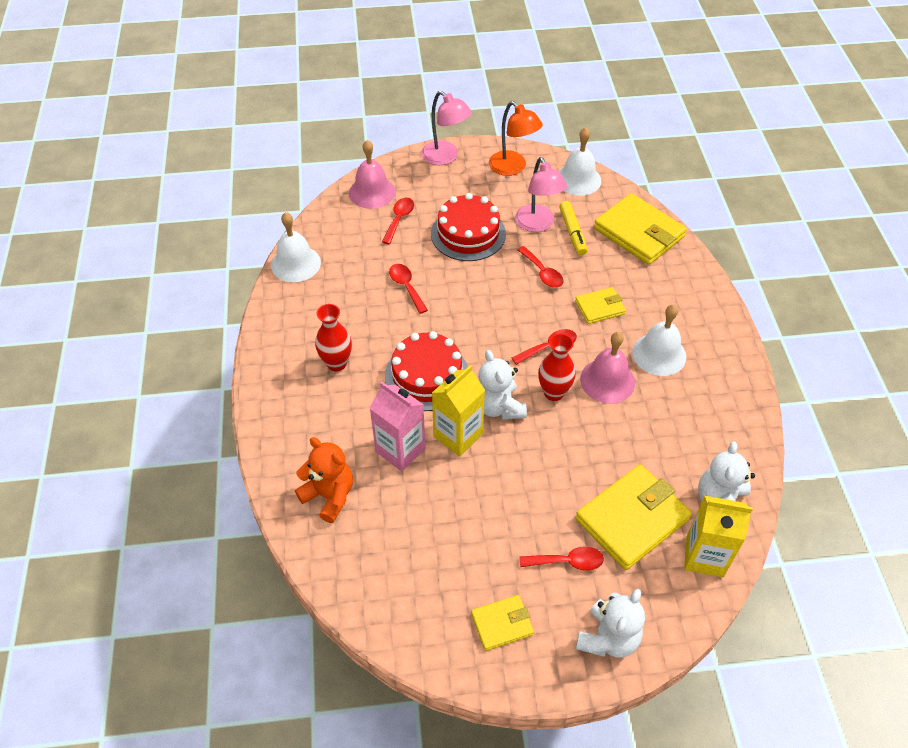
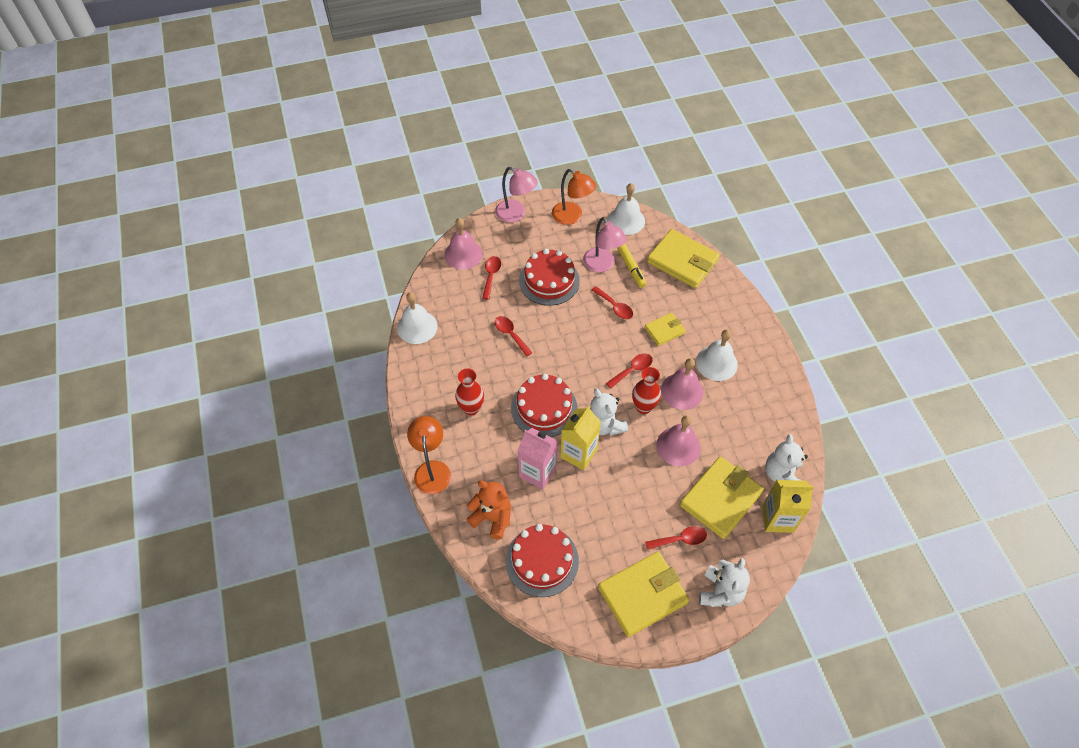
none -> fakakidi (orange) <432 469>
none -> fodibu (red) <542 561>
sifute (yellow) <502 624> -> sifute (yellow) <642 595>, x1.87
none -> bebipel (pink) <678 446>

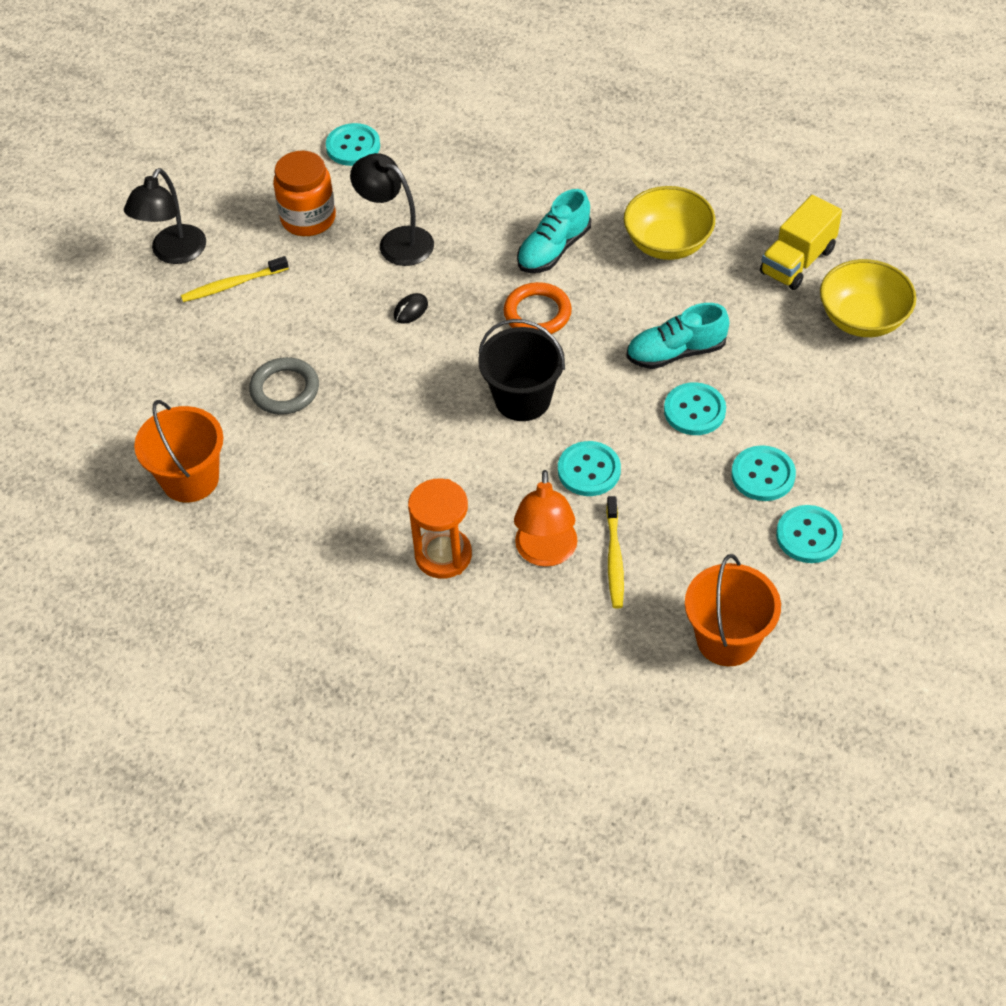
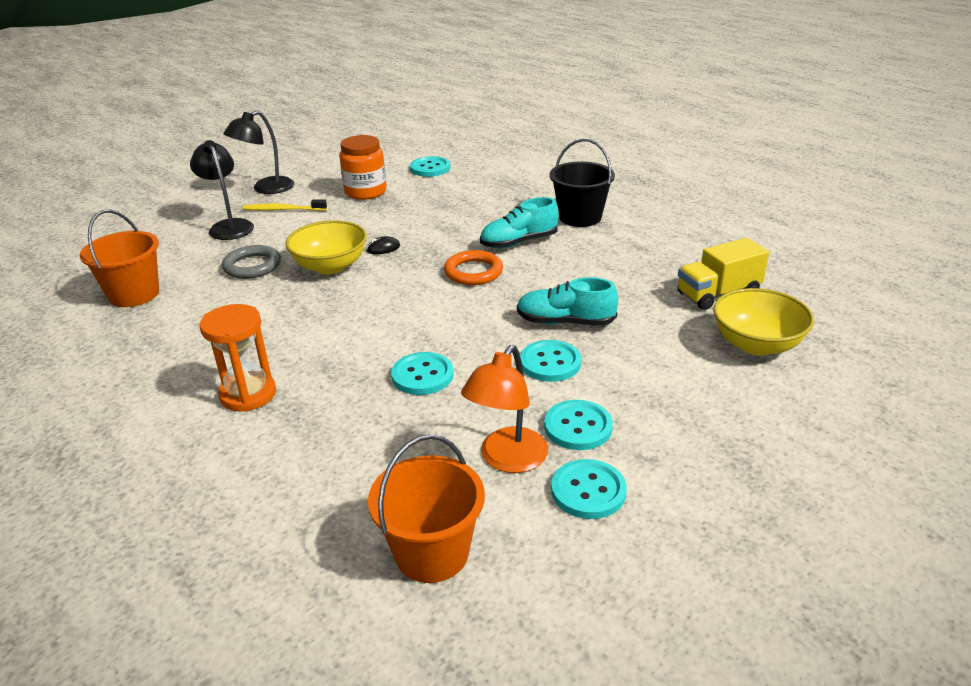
fakakidi (black) <396 241> -> fakakidi (black) <229 226>, move
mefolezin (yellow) <667 243> -> mefolezin (yellow) <330 266>, move
fakakidi (orange) <545 553> -> fakakidi (orange) <507 460>, move
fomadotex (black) <522 399> -> fomadotex (black) <580 217>, move
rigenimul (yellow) <614 558> -> none

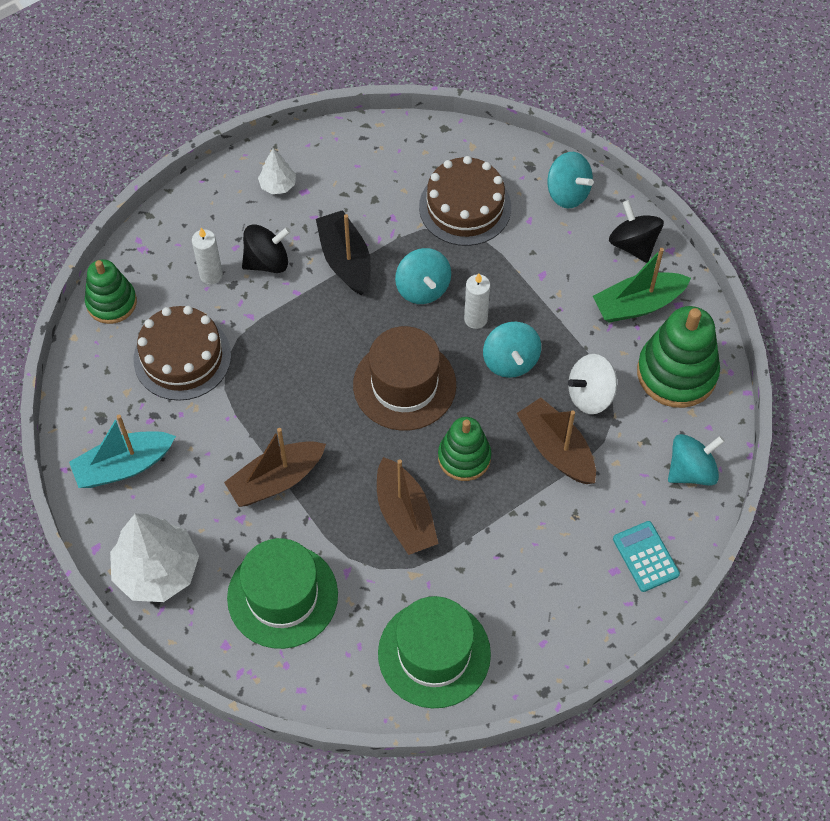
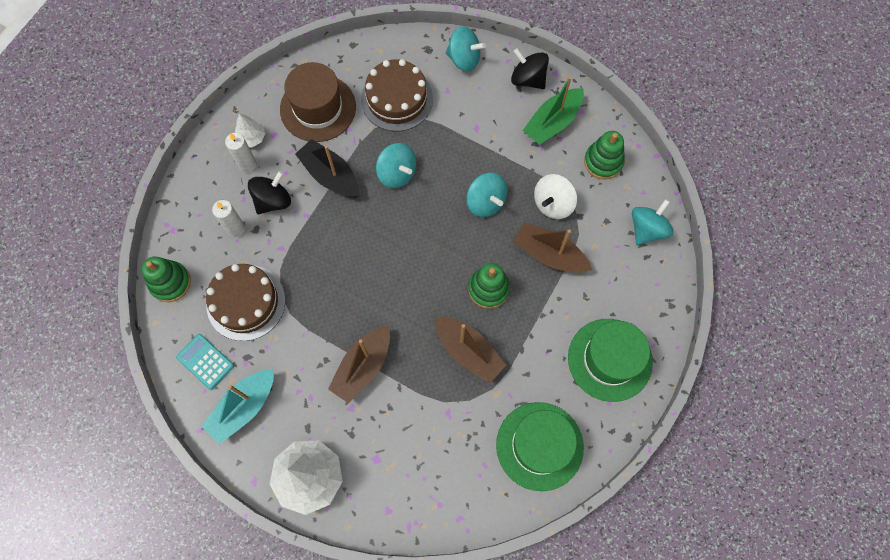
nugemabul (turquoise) <645 556> -> nugemabul (turquoise) <205 361>, move
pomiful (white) <475 319> -> pomiful (white) <247 164>, move
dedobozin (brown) <404 385> -> dedobozin (brown) <318 108>, move
dedobozin (green) <282 596> -> dedobozin (green) <610 359>, move
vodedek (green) <676 373> -> vodedek (green) <603 162>, x0.64

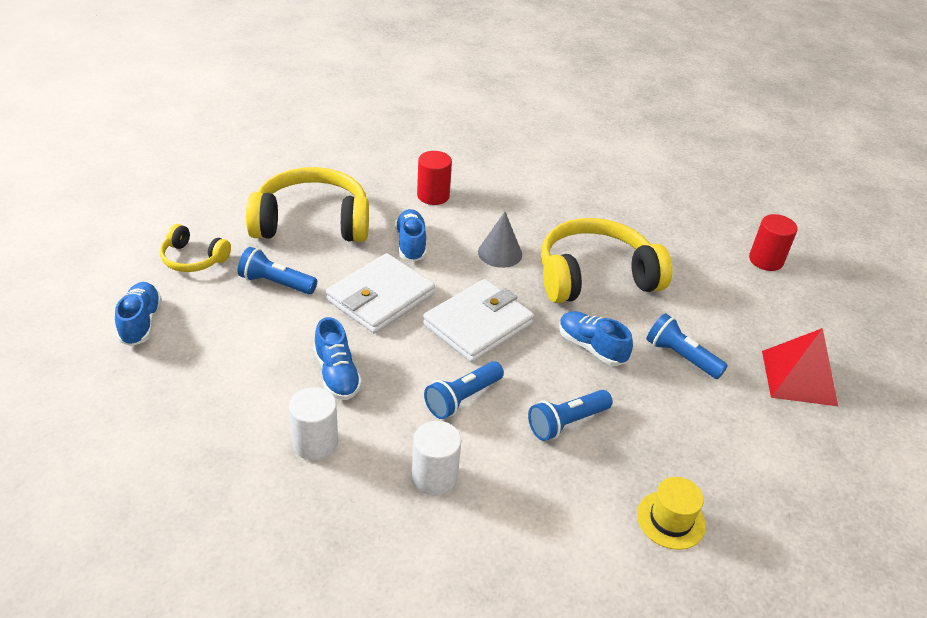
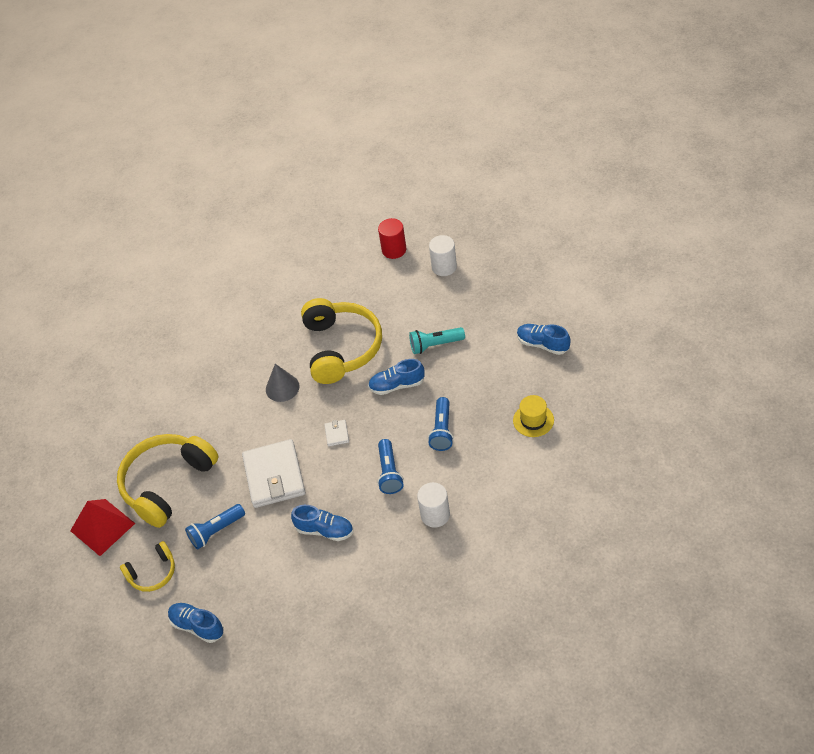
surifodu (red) <799 377> -> surifodu (red) <102 527>, move
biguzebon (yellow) <595 276> -> biguzebon (yellow) <341 348>, 150 degrees clockwise
sifute (white) <478 324> -> sifute (white) <337 434>, x0.42
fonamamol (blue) <681 356> -> fonamamol (turquoise) <435 345>
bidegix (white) <315 443> -> bidegix (white) <444 267>, move
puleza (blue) <411 244> -> puleza (blue) <543 344>, move
bidegix (red) <433 196> -> none

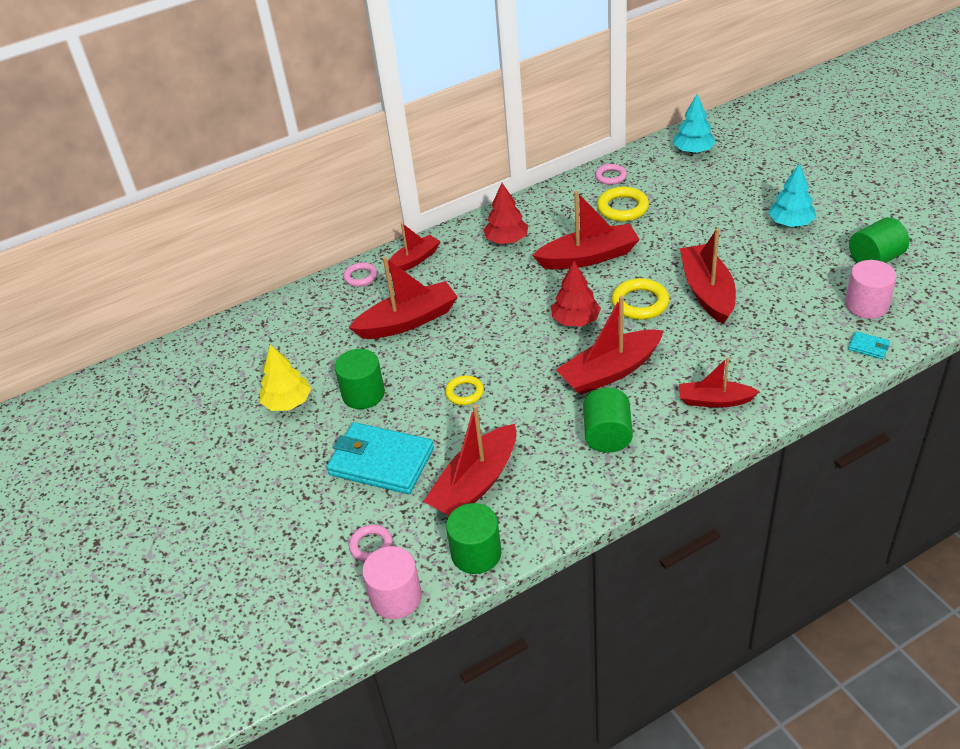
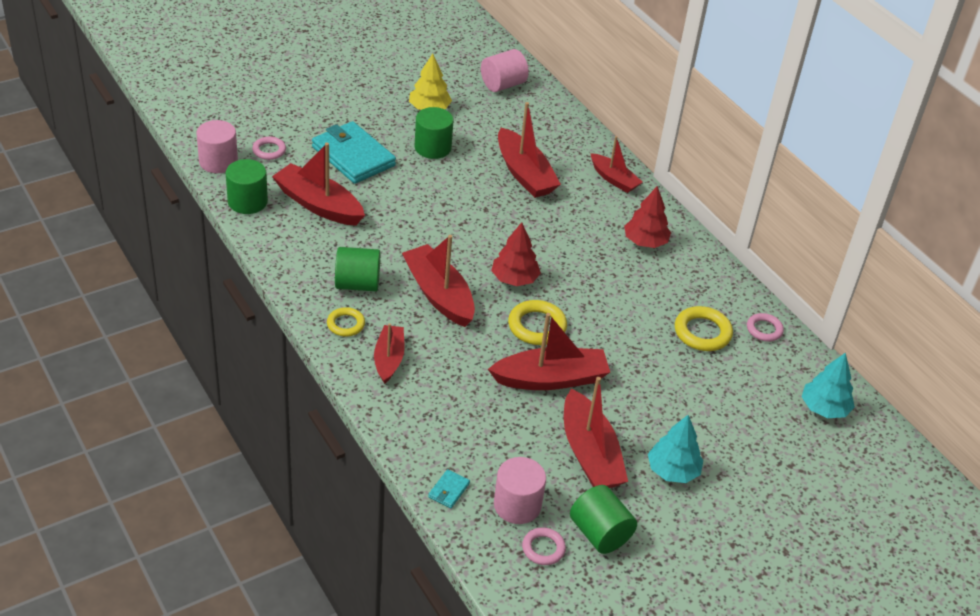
sifute (turquoise) <381 462> -> sifute (turquoise) <353 156>, 60 degrees counterclockwise
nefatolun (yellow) <464 393> -> nefatolun (yellow) <346 324>, move
none -> bidegix (pink) <503 85>
nefatolun (pink) <360 277> -> nefatolun (pink) <543 548>, move
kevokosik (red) <588 257> -> kevokosik (red) <590 454>, move

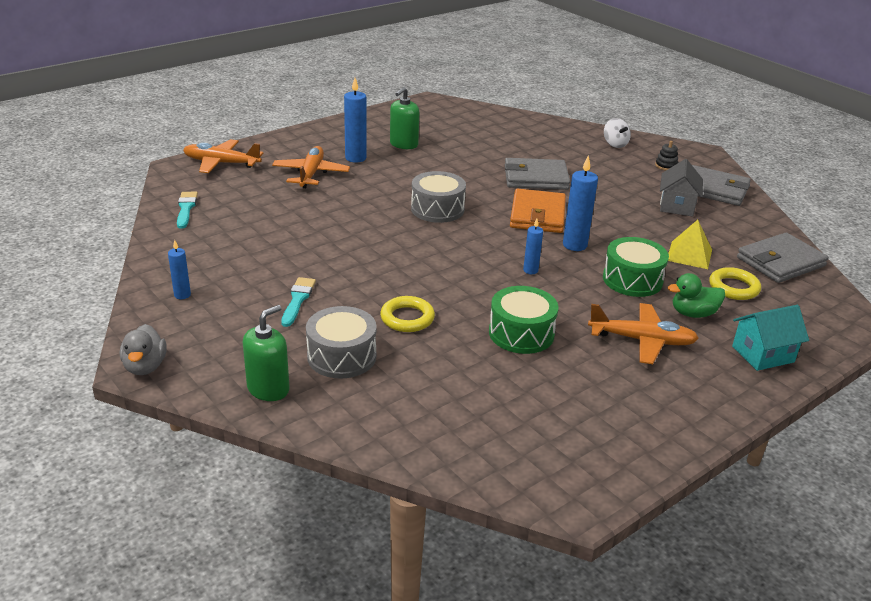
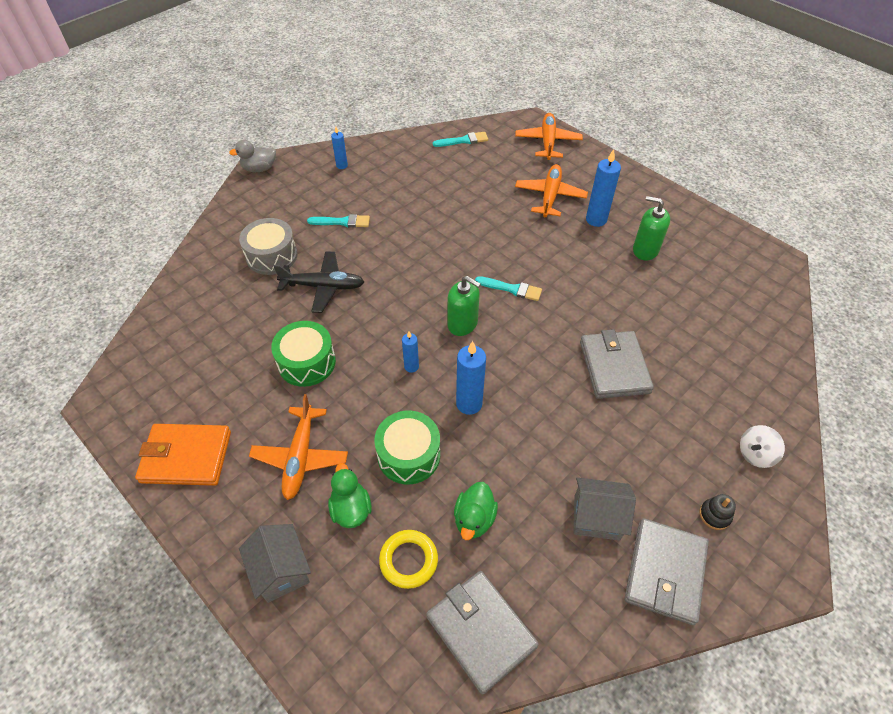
sifute (orange) <537 215> -> sifute (orange) <186 457>, move
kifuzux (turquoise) <763 354> -> kifuzux (grey) <281 571>
nefatolun (yellow) <407 318> -> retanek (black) <323 286>
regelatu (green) <268 389> -> regelatu (green) <462 324>, move
surifodu (yellow) <689 255> -> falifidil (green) <474 519>
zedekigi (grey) <437 209> -> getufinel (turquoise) <511 289>
retanek (orange) <311 174> -> retanek (orange) <550 196>, 75 degrees counterclockwise

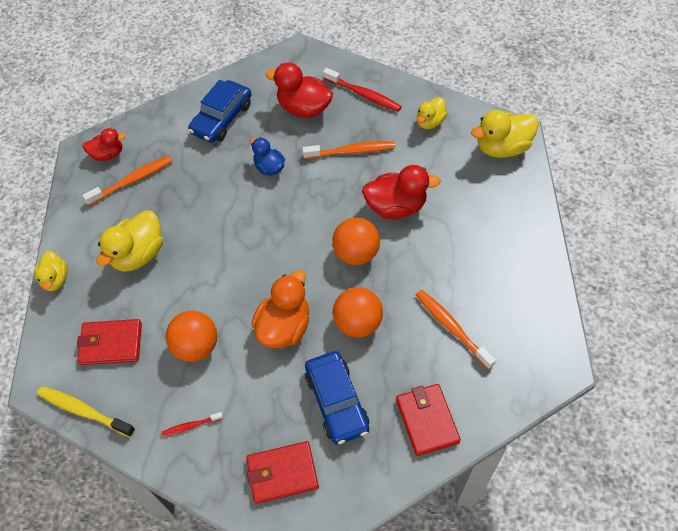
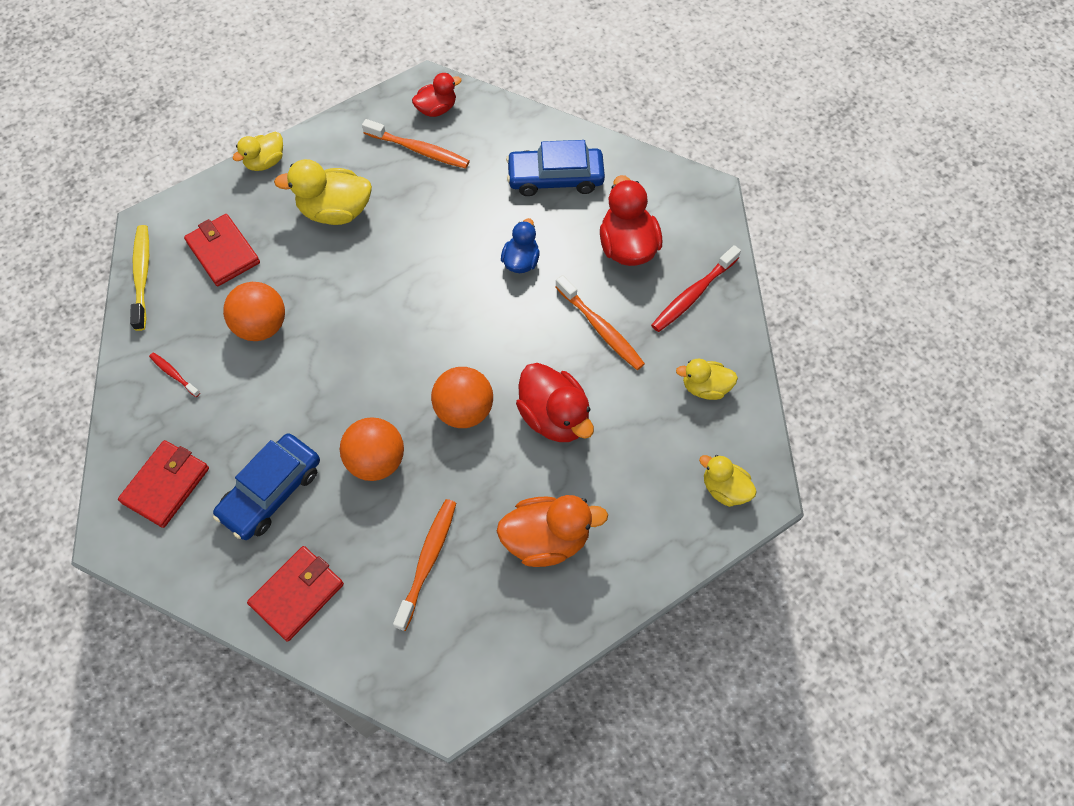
sifute (red) <282 473> -> sifute (red) <166 485>, 75 degrees clockwise
falifidil (red) <108 154> -> falifidil (red) <437 109>, 75 degrees counterclockwise
falifidil (orange) <284 327> -> falifidil (orange) <546 539>, move
rigenimul (red) <363 94> -> rigenimul (red) <693 294>, 45 degrees clockwise
falifidil (yellow) <502 148> -> falifidil (yellow) <724 489>, x0.61

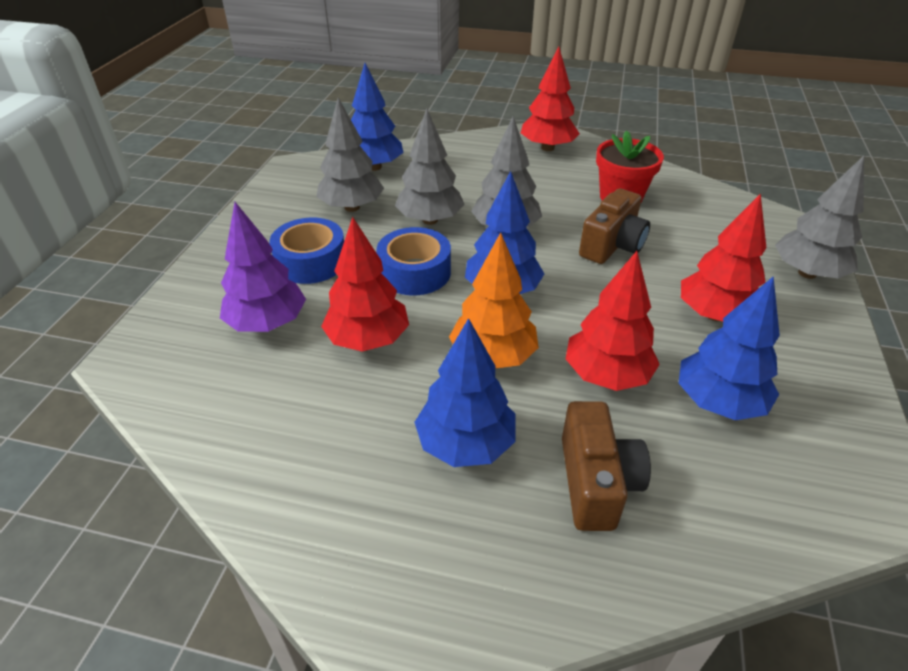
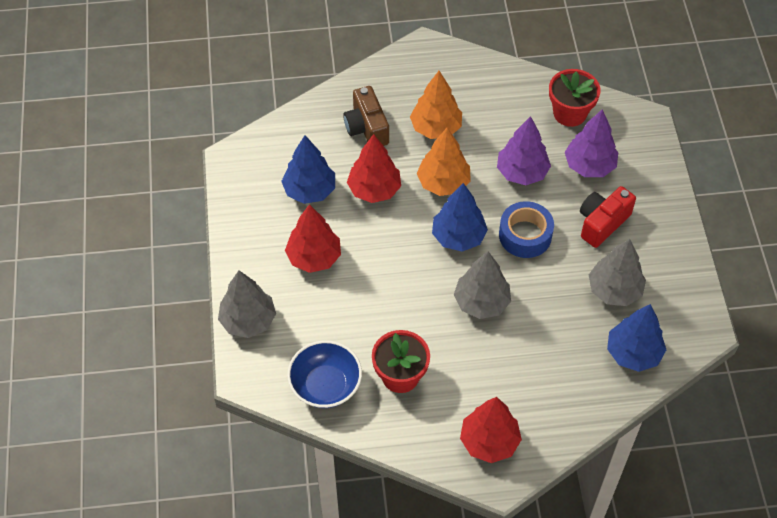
none -> mefolezin (blue) <325 385>
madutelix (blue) <465 444> -> madutelix (orange) <436 128>
madutelix (red) <368 340> -> madutelix (purple) <522 172>
none -> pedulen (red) <570 113>
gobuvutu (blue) <311 261> -> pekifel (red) <602 223>
madutelix (grey) <430 220> -> none
pekifel (brown) <612 245> -> none

